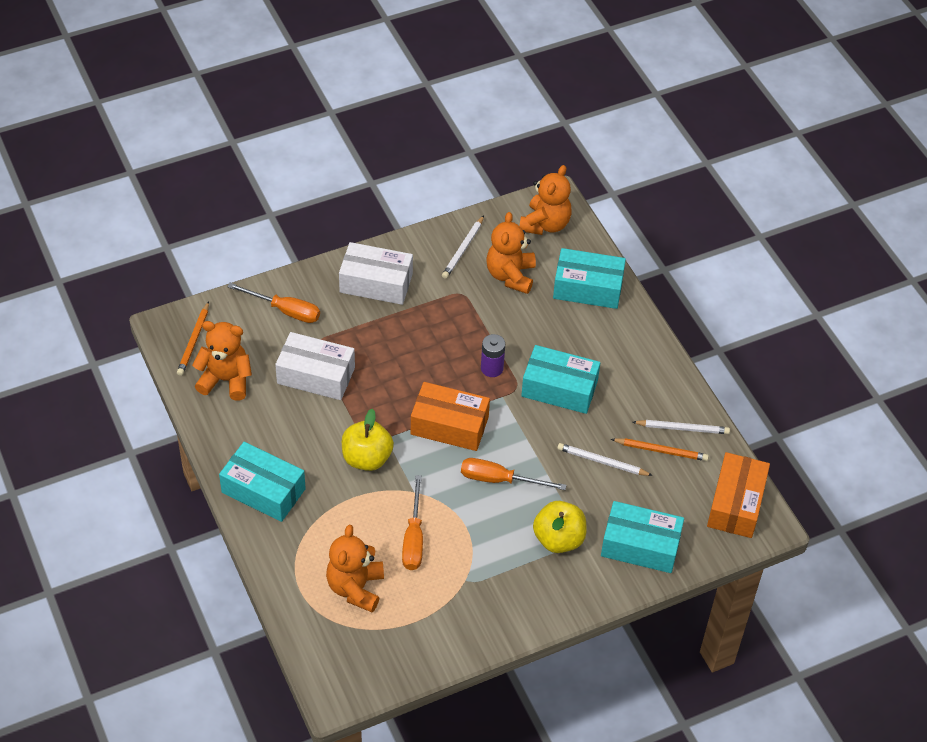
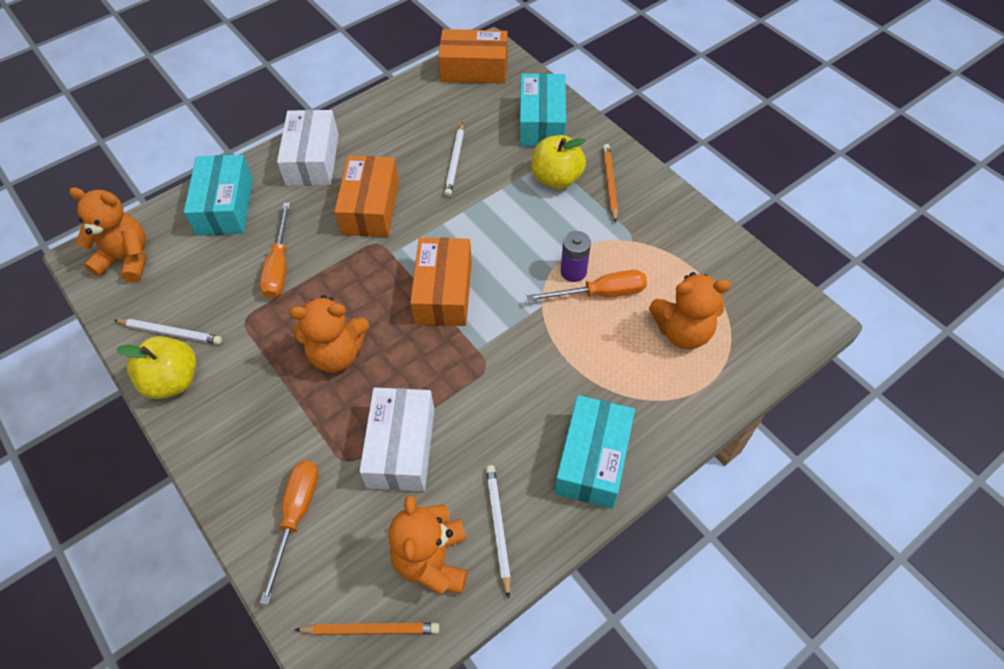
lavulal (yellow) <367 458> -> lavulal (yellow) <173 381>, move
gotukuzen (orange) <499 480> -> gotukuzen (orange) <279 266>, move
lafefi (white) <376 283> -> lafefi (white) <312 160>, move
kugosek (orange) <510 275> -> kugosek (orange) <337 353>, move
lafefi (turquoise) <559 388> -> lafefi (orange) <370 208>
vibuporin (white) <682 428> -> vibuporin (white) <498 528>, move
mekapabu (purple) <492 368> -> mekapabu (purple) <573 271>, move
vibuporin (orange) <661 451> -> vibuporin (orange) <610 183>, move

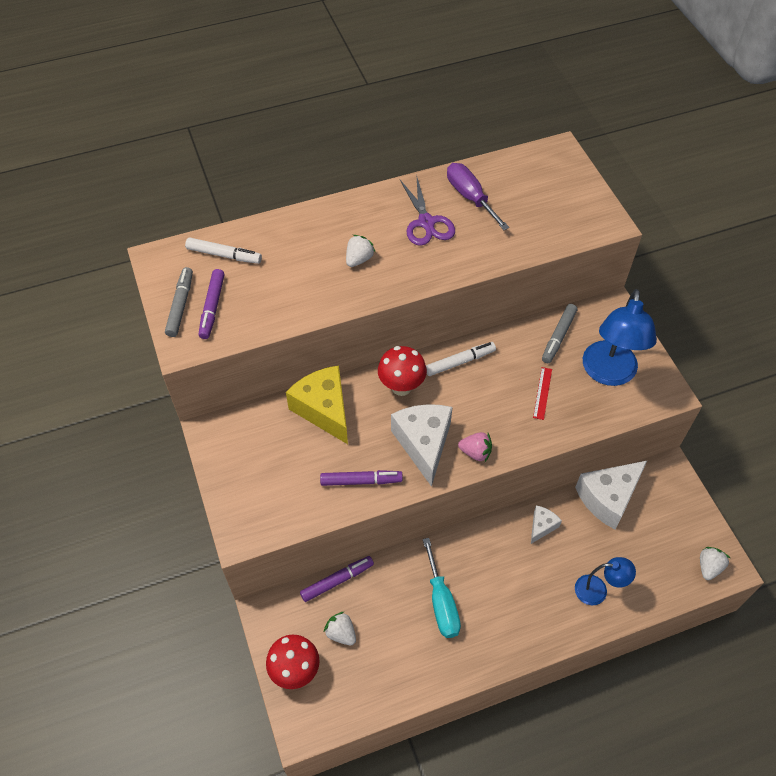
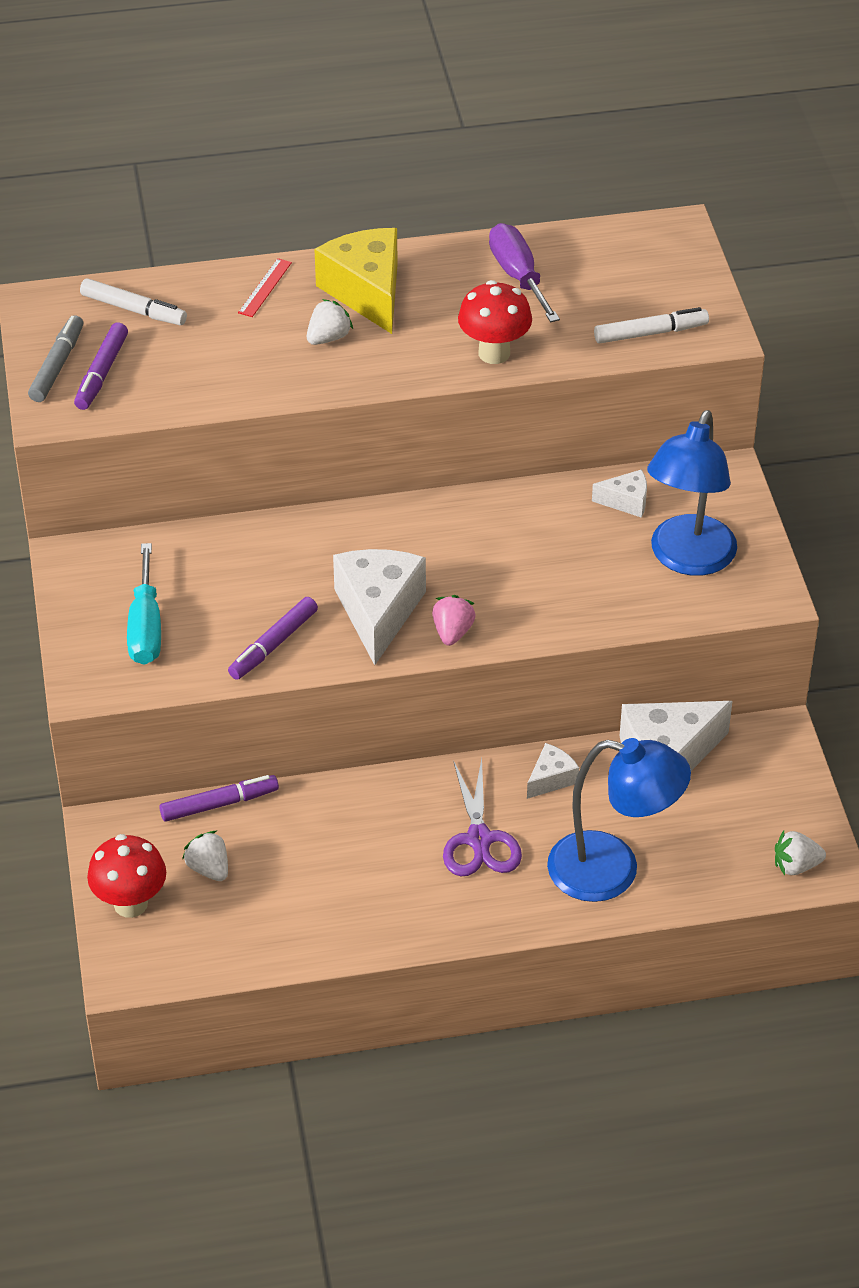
gotukuzen (turquoise) <441 602> -> gotukuzen (turquoise) <146 627>, move
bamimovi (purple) <361 481> -> bamimovi (purple) <273 645>, 120 degrees clockwise
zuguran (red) <542 393> -> zuguran (red) <265 287>, move
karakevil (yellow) <324 409> -> karakevil (yellow) <367 292>, move
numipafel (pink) <475 452> -> numipafel (pink) <452 632>, 105 degrees counterclockwise
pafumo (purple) <426 223> -> pafumo (purple) <479 840>, move
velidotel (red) <401 387> -> velidotel (red) <494 353>, move
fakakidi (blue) <598 590> -> fakakidi (blue) <612 871>, x1.79
bamimovi (grey) <558 337> -> karakevil (white) <626 501>
bamimovi (white) <459 362> -> bamimovi (white) <650 333>, move
numipafel (white) <709 567> -> numipafel (white) <796 866>, 135 degrees counterclockwise

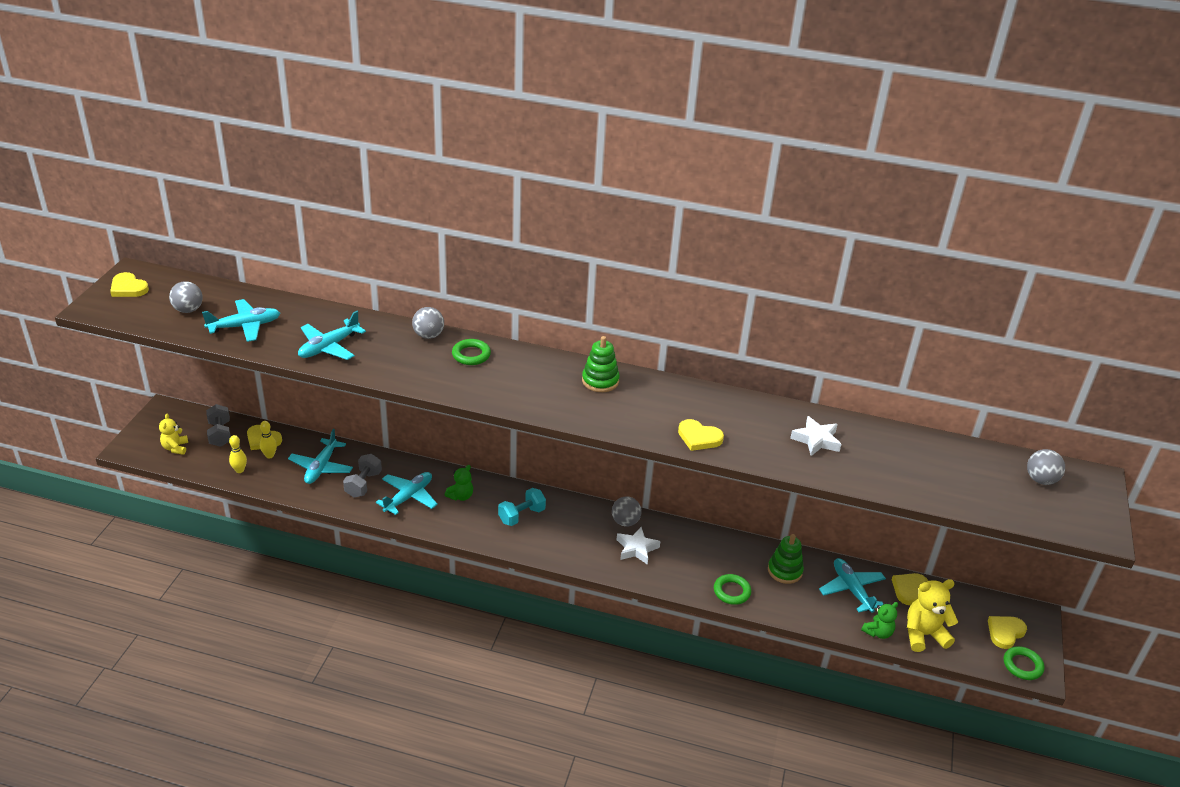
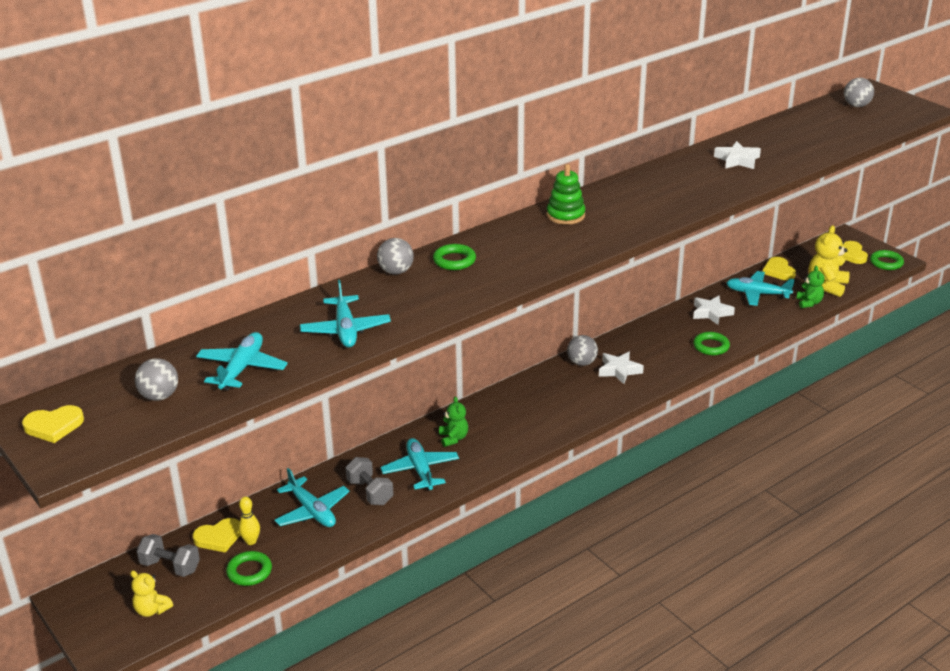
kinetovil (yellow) <239 470> -> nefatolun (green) <249 571>
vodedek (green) <784 571> -> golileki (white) <711 313>
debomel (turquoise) <521 515> -> none
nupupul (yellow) <699 437> -> none

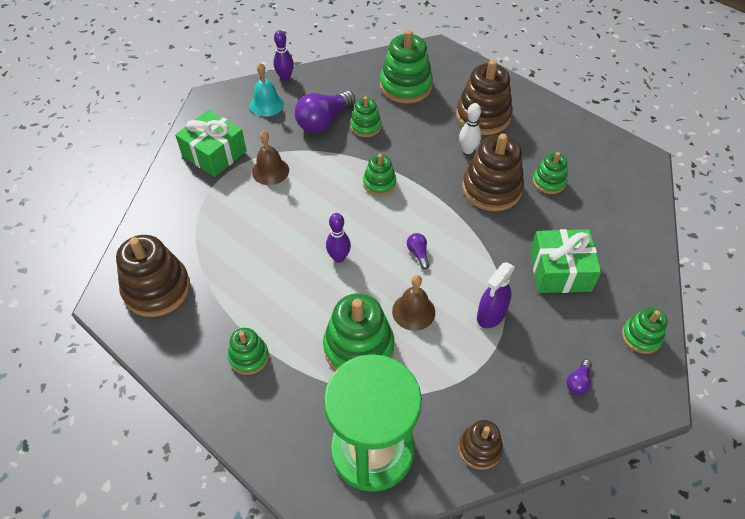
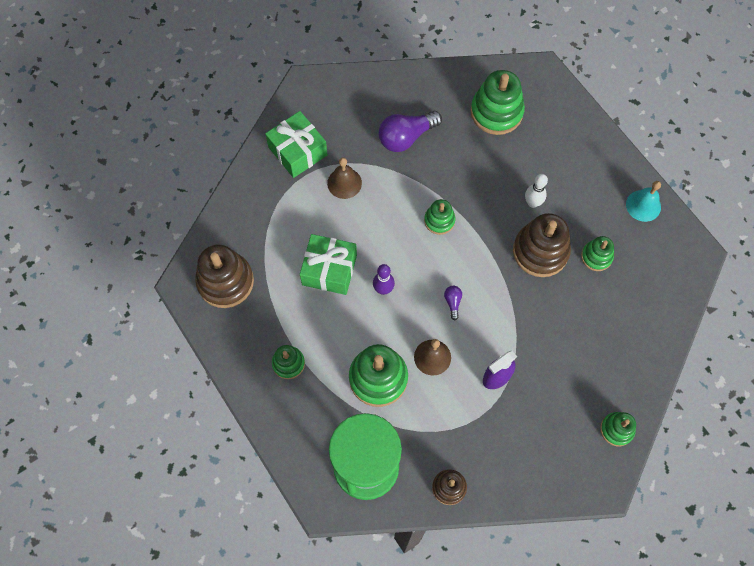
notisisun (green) <560 271> -> notisisun (green) <329 270>, move
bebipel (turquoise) <267 104> -> bebipel (turquoise) <643 205>, move
kinetovil (purple) <285 77> -> none
vodedek (green) <365 126> -> none
vodedek (brown) <483 116> -> none
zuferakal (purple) <578 382> -> none

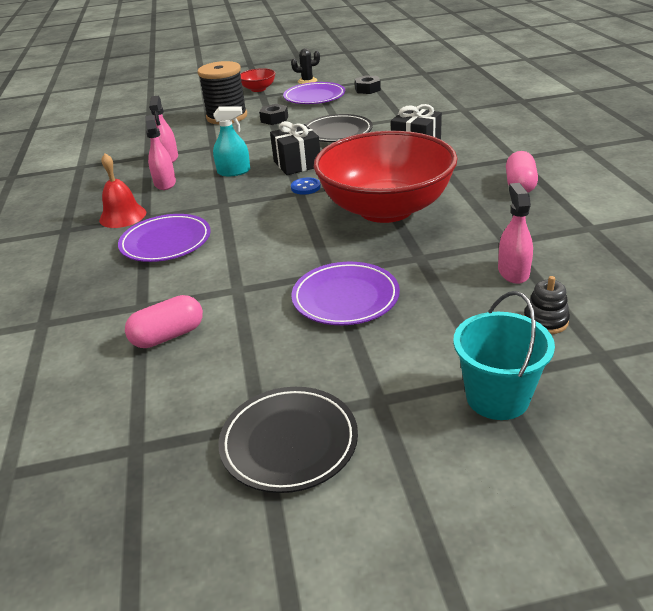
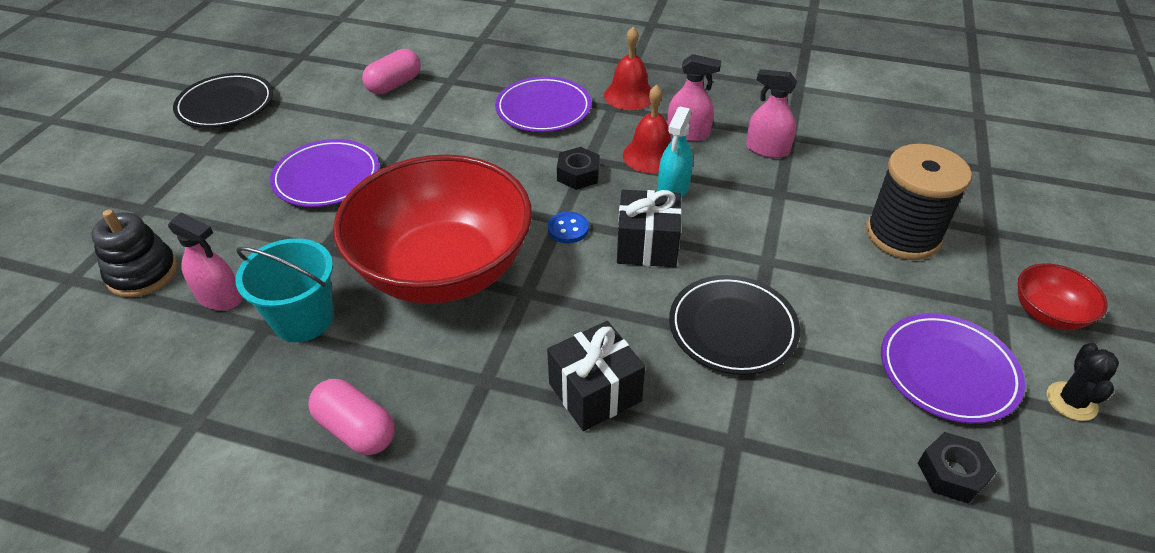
vodedek (black) <545 321> -> vodedek (black) <142 273>, x1.50
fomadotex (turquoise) <497 397> -> fomadotex (turquoise) <303 319>, move
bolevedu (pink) <168 336> -> bolevedu (pink) <394 85>, 45 degrees clockwise
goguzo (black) <274 119> -> goguzo (black) <578 174>, move
none -> bebipel (red) <650 155>

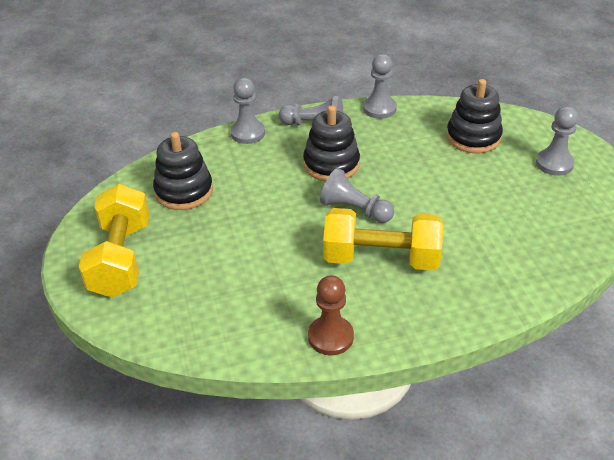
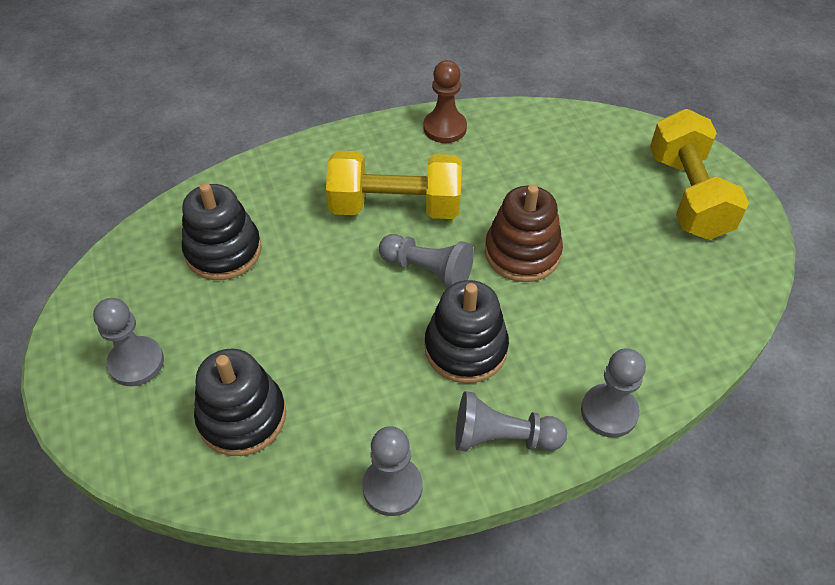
vodedek (black) <184 191> -> vodedek (black) <223 251>, move
none -> vodedek (brown) <522 253>

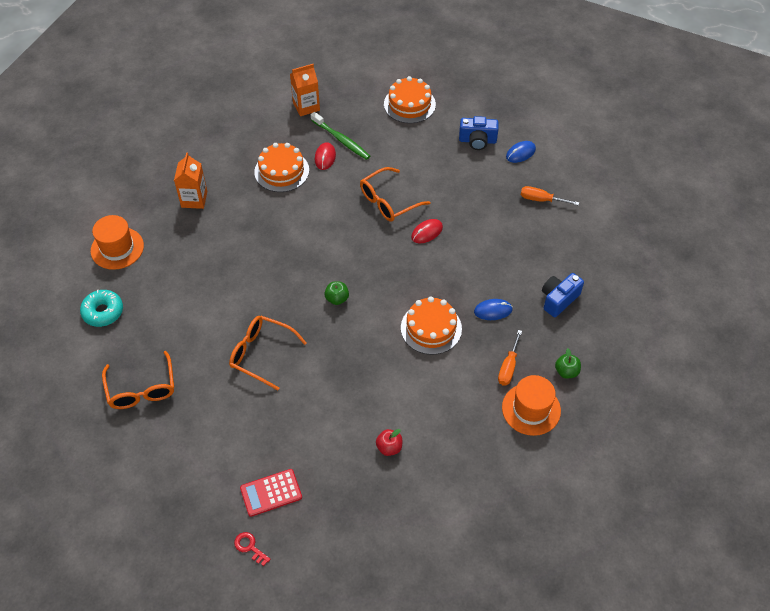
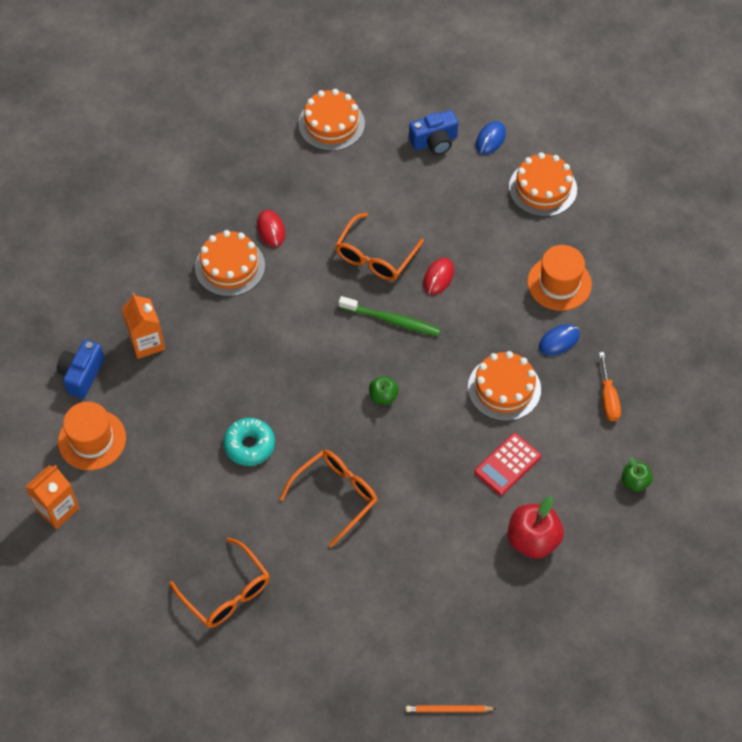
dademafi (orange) <306 106> -> dademafi (orange) <57 509>, move
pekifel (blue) <558 299> -> pekifel (blue) <82 374>, move
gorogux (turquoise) <103 312> -> gorogux (turquoise) <249 445>, move
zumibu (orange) <261 354> -> zumibu (orange) <336 495>, 135 degrees clockwise
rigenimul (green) <341 140> -> rigenimul (green) <392 320>, move
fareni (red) <250 547> -> vibuporin (orange) <449 709>
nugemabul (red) <271 493> -> nugemabul (red) <507 464>, move
lavulal (red) <389 447> -> lavulal (red) <533 540>, x1.78
gotukuzen (orange) <541 200> -> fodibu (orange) <542 188>
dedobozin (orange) <531 409> -> dedobozin (orange) <559 283>, move
lavulal (green) <566 372> -> lavulal (green) <635 482>, move

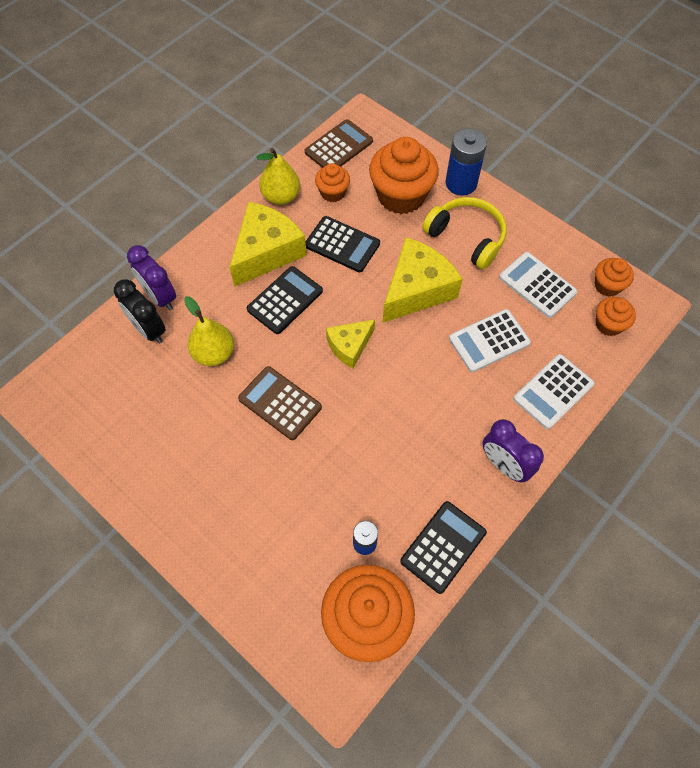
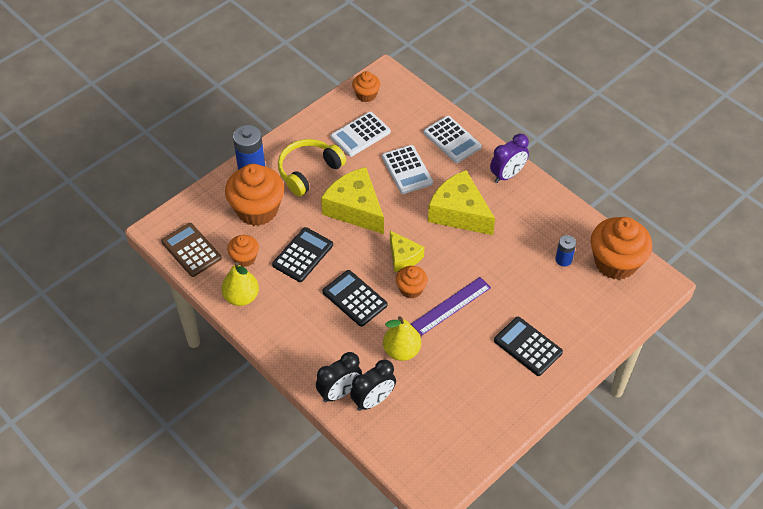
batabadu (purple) <160 297> -> batabadu (black) <339 392>
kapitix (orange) <608 324> -> kapitix (orange) <411 289>, move
nugemabul (brown) <280 403> -> zuguran (purple) <451 306>
karakevil (yellow) <266 252> -> karakevil (yellow) <459 213>, move
nugemabul (black) <443 546> -> nugemabul (black) <527 346>, move

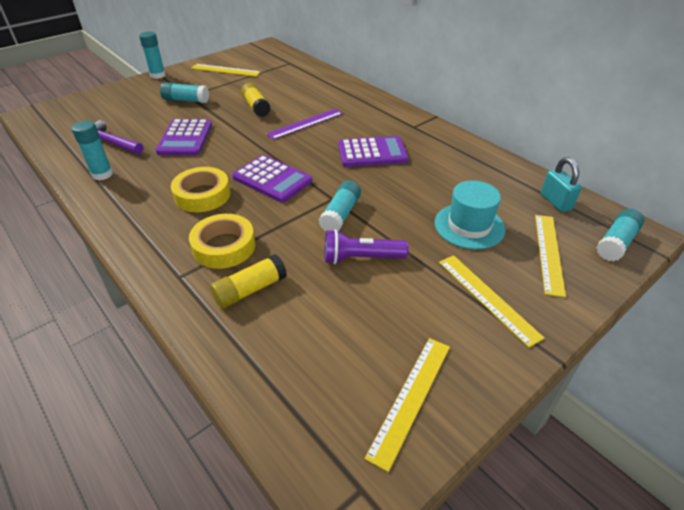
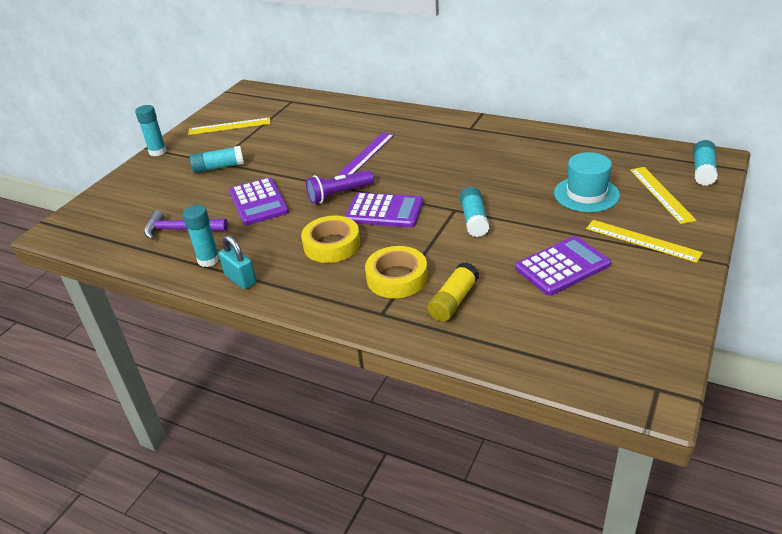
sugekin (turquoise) <555 202> -> sugekin (turquoise) <240 279>, move
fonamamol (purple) <361 258> -> fonamamol (purple) <339 194>, move
nugemabul (purple) <372 153> -> nugemabul (purple) <562 266>, move
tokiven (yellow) <256 107> -> none
zuguran (yellow) <411 398> -> none

